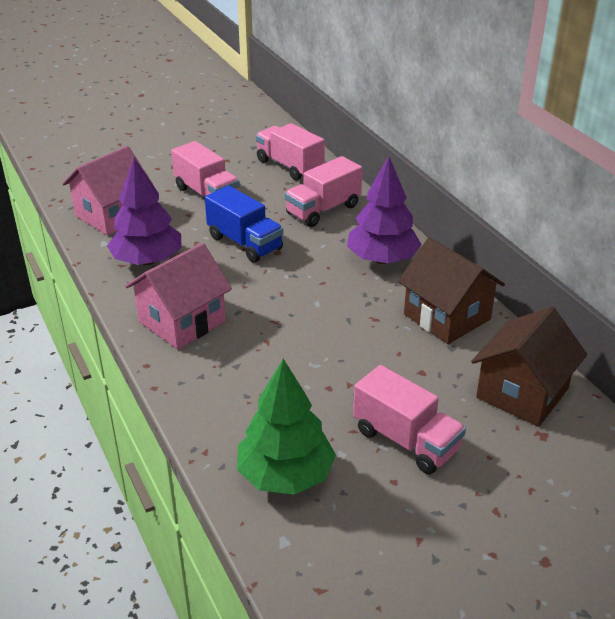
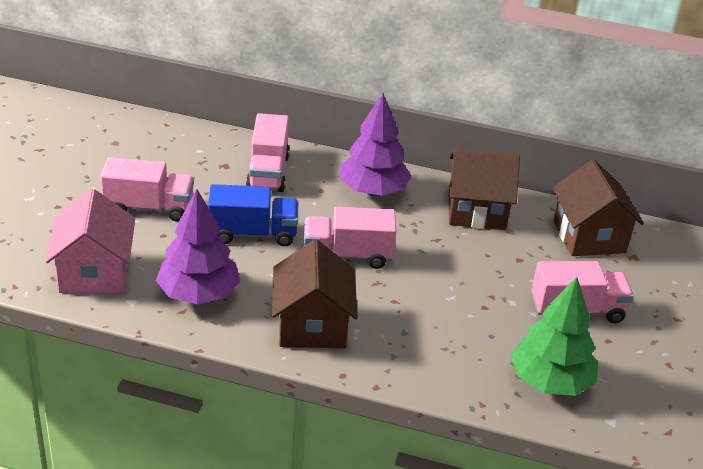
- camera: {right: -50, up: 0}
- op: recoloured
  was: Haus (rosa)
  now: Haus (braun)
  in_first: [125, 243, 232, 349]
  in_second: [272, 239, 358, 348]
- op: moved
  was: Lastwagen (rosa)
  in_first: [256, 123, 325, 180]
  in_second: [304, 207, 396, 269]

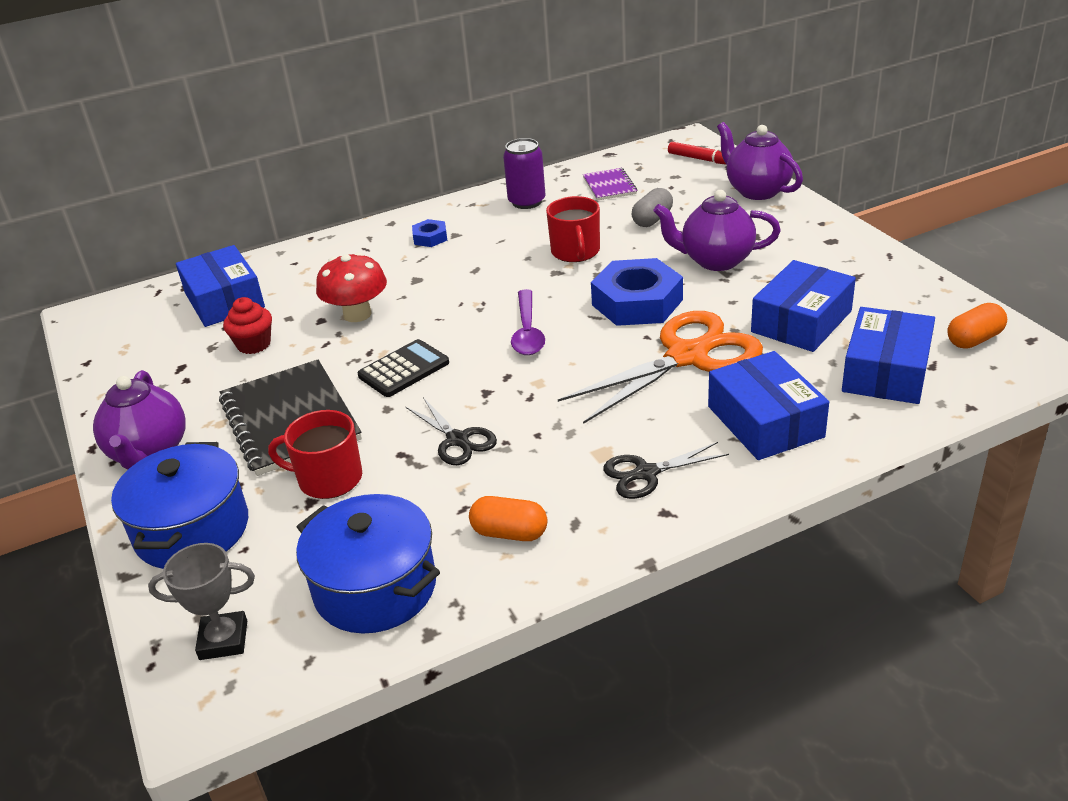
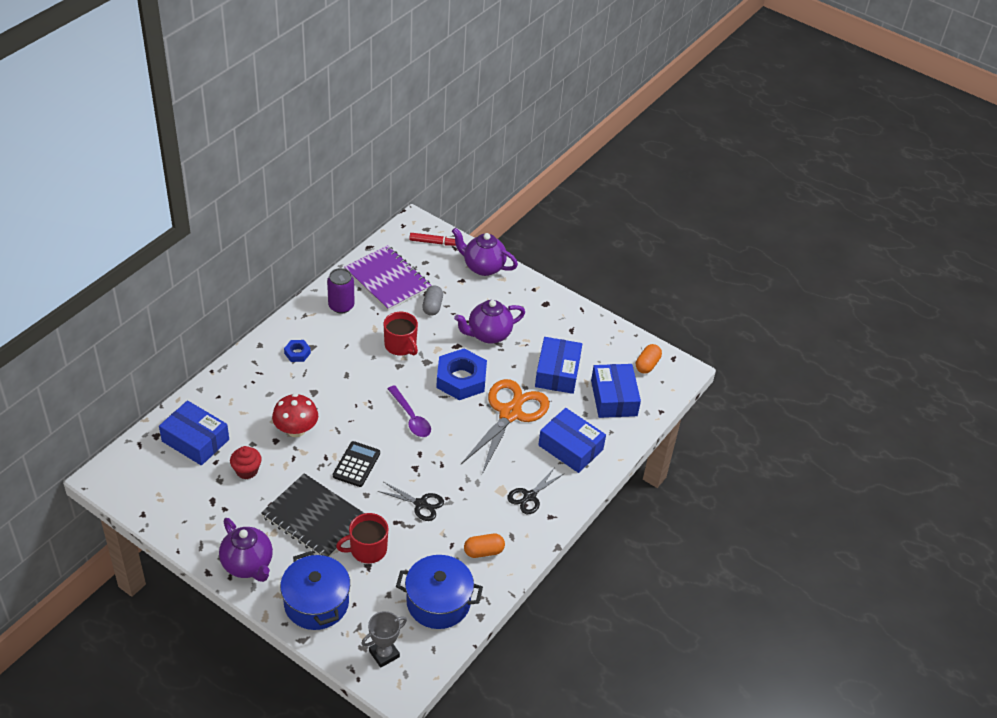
- camera: {right: -35, up: 10}
- op: resized
  was: Notizbuch (lila)
  in_first: [583, 168, 637, 201]
  in_second: [344, 245, 432, 311]
  ratio: 1.94

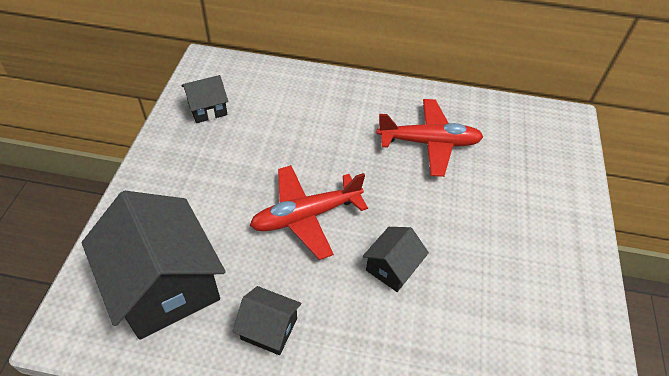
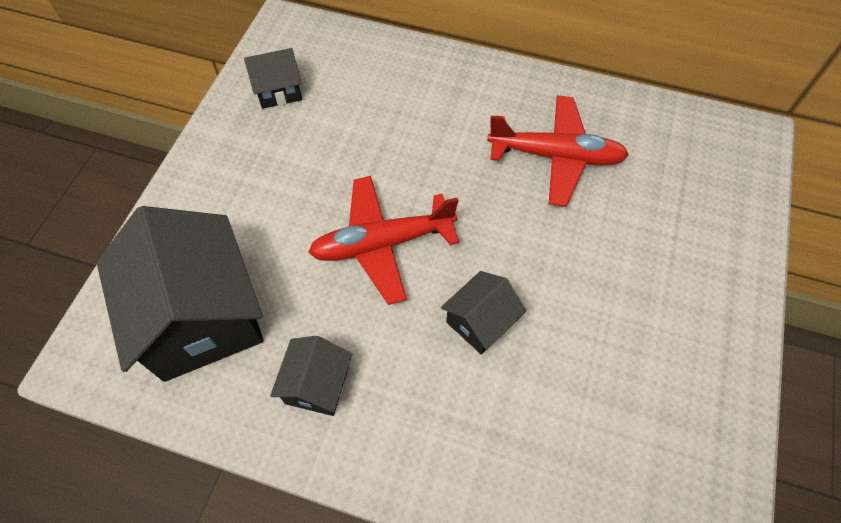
- camera: {right: 10, up: 10}
- op: turned
  was: Haus (schwarz)
  in_first: [233, 286, 301, 355]
  in_second: [270, 336, 352, 416]
  clockwise: 75

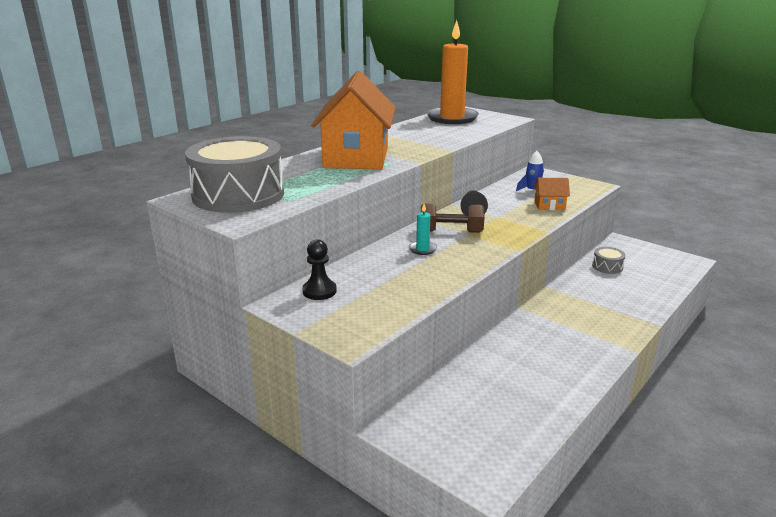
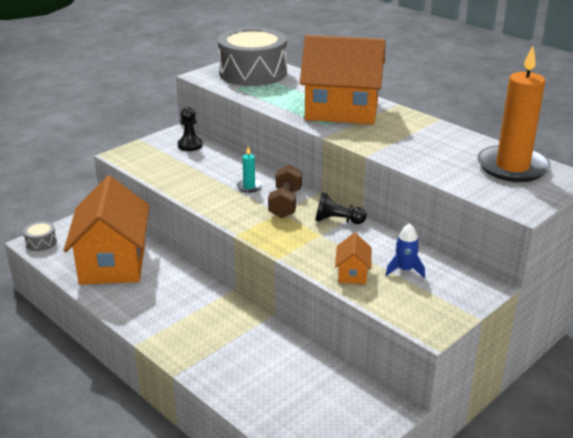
- camera: {right: 95, up: 5}
- op: moved
  was: Trommel (grau)
  in_first: [592, 247, 626, 274]
  in_second: [23, 221, 57, 251]
- op: added
  now: Haus (orange)
  in_second: [63, 176, 149, 285]

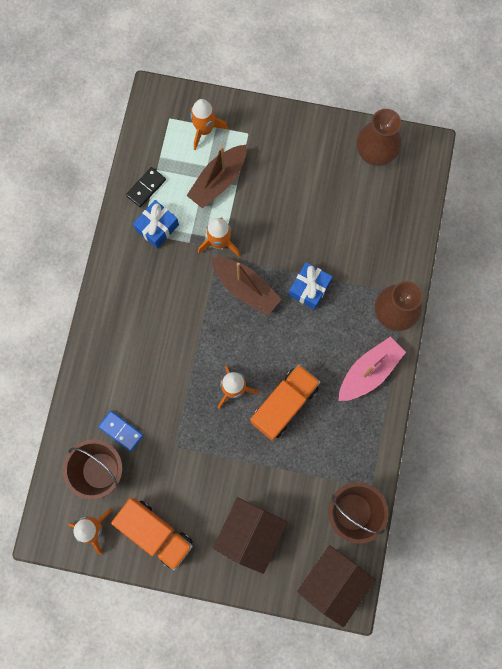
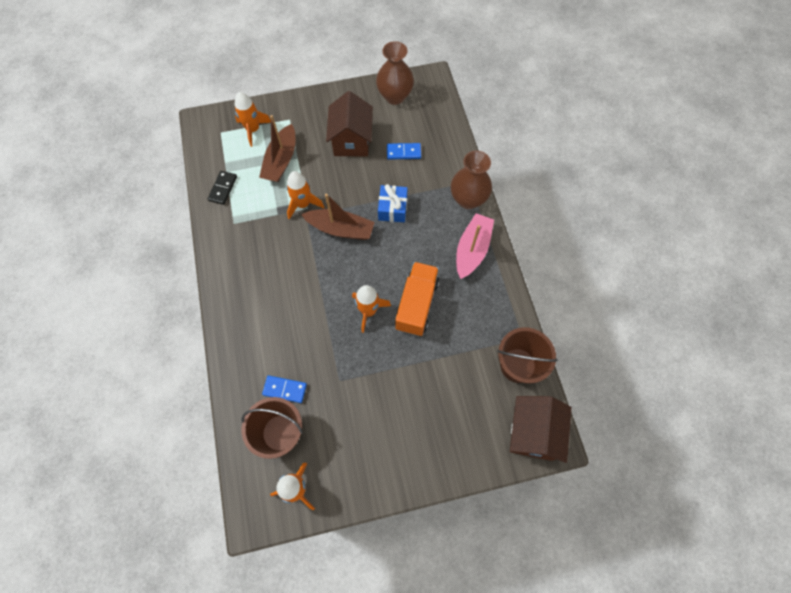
- camera: {right: -25, up: -10}
- op: removed
  was: Lastwagen (orange)
  in_first: [111, 498, 193, 571]
- op: removed
  was: Geschenk (blau)
  in_first: [133, 200, 179, 248]
- op: moved
  was: Haus (braun)
  in_first: [213, 497, 288, 574]
  in_second: [326, 91, 373, 157]
- op: added
  now: Dominostein (blau)
  in_second: [387, 143, 421, 160]

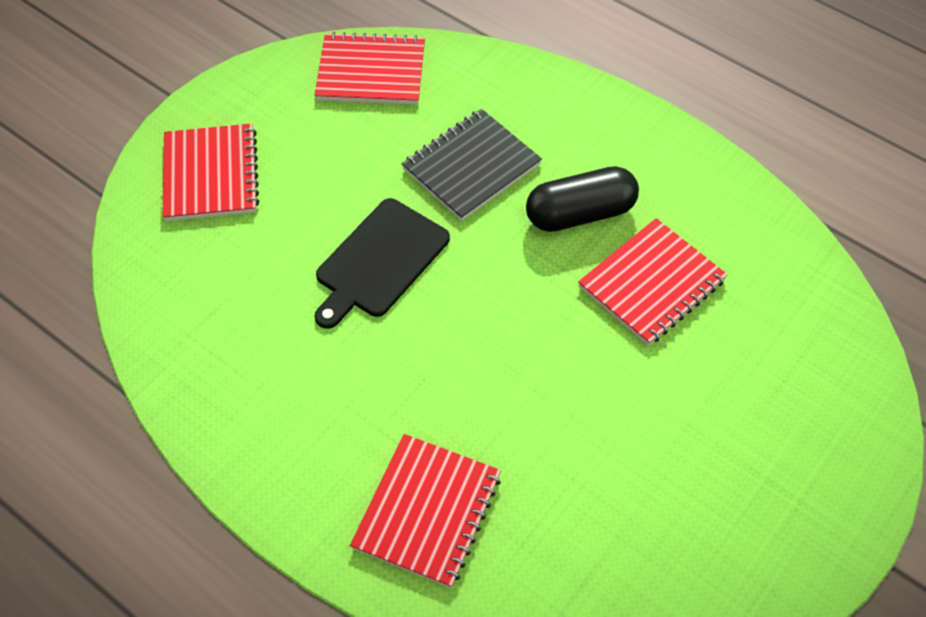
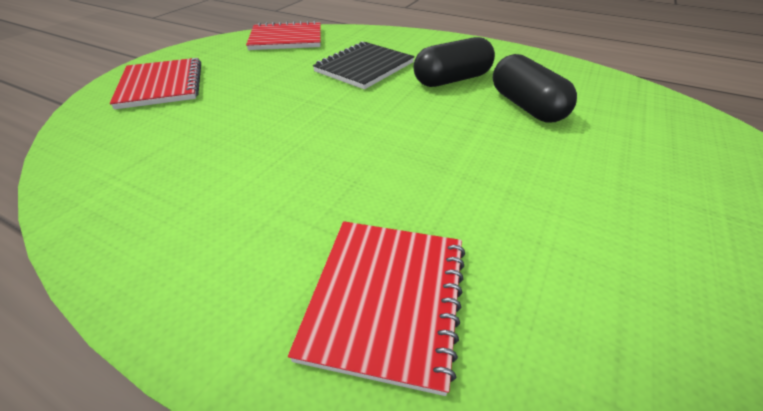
- camera: {right: -10, up: -15}
- op: removed
  was: Schneidebrett (schwarz)
  in_first: [315, 198, 450, 329]
- op: replaced
  was: Notizbuch (rot)
  now: Kapsel (schwarz)
  in_first: [578, 218, 728, 346]
  in_second: [493, 54, 577, 122]

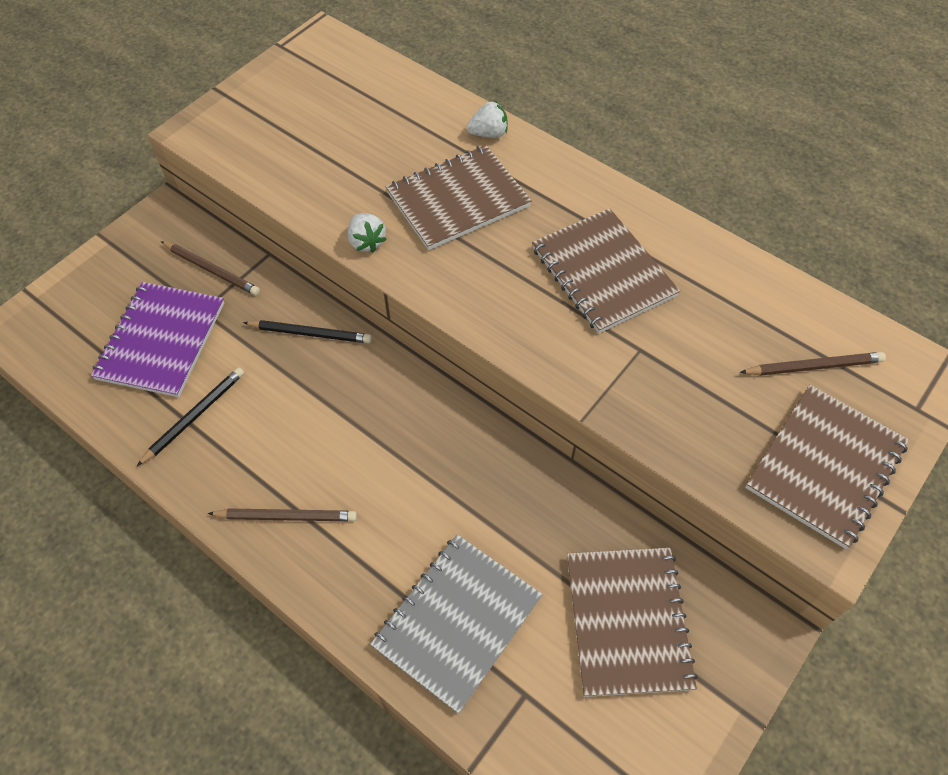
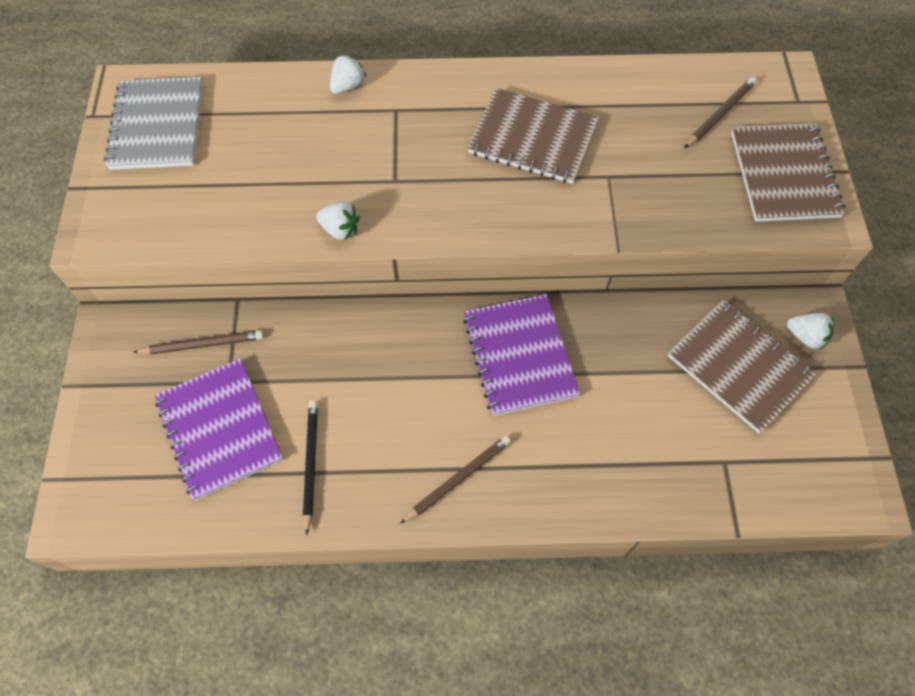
- camera: {right: -40, up: 5}
- op: removed
  was: Bleistift (schwarz)
  in_first: [243, 320, 372, 343]
- op: moved
  was: Notizbuch (grau)
  in_first: [370, 534, 543, 713]
  in_second: [104, 77, 203, 170]
- op: removed
  was: Notizbuch (braun)
  in_first: [386, 145, 532, 250]
- op: added
  now: Notizbuch (lila)
  in_second: [463, 294, 580, 416]
- op: added
  now: Erdbeere (weiß)
  in_second: [787, 313, 834, 350]

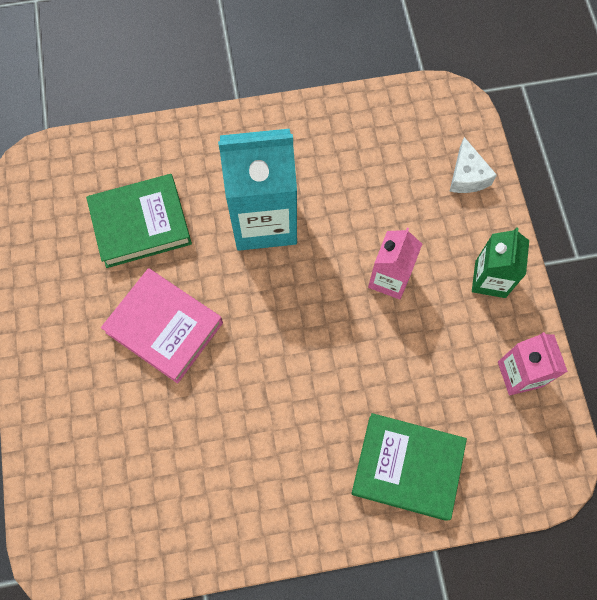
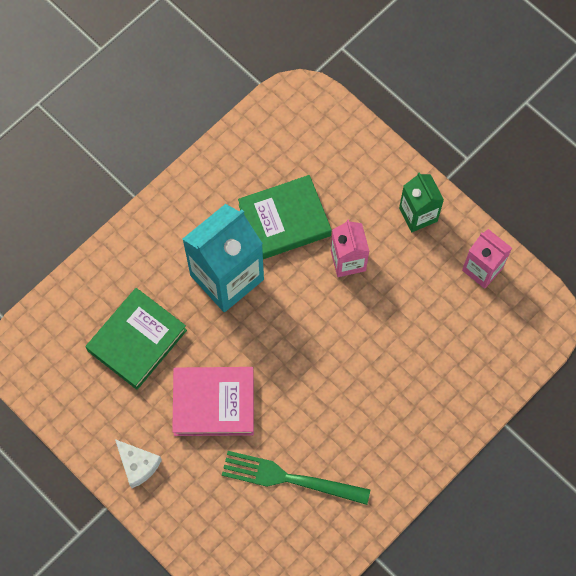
- camera: {right: -35, up: 0}
- op: moved
  was: Buch (grün)
  in_first: [352, 413, 467, 521]
  in_second: [238, 175, 332, 259]
- op: moved
  was: Käse (weiß)
  in_first: [449, 137, 497, 193]
  in_second: [115, 439, 162, 488]
- op: added
  now: Gabel (grün)
  in_second: [222, 451, 371, 505]

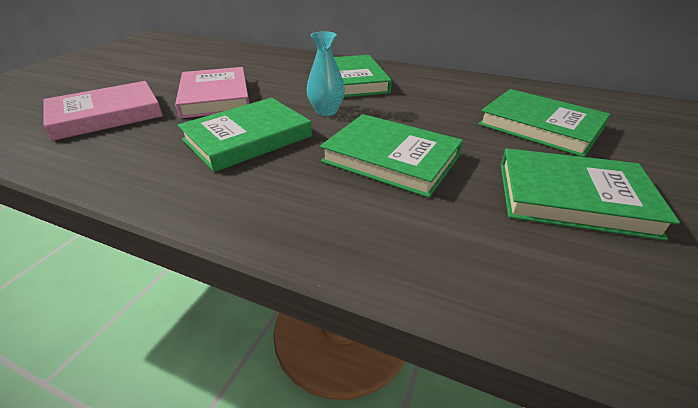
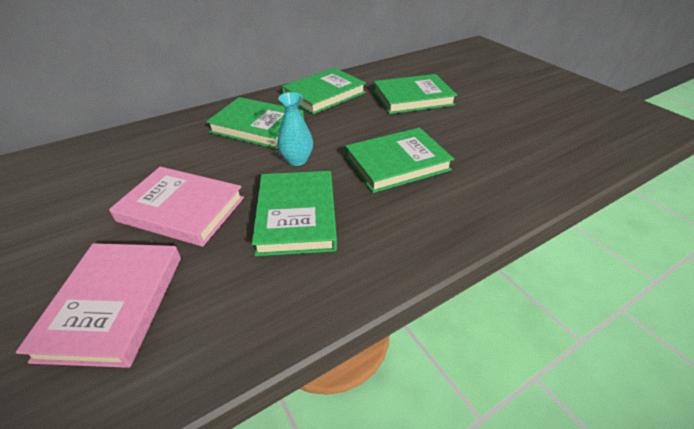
- camera: {right: -55, up: 5}
- op: moved
  was: Buch (grün)
  in_first: [501, 148, 680, 241]
  in_second: [282, 68, 366, 114]

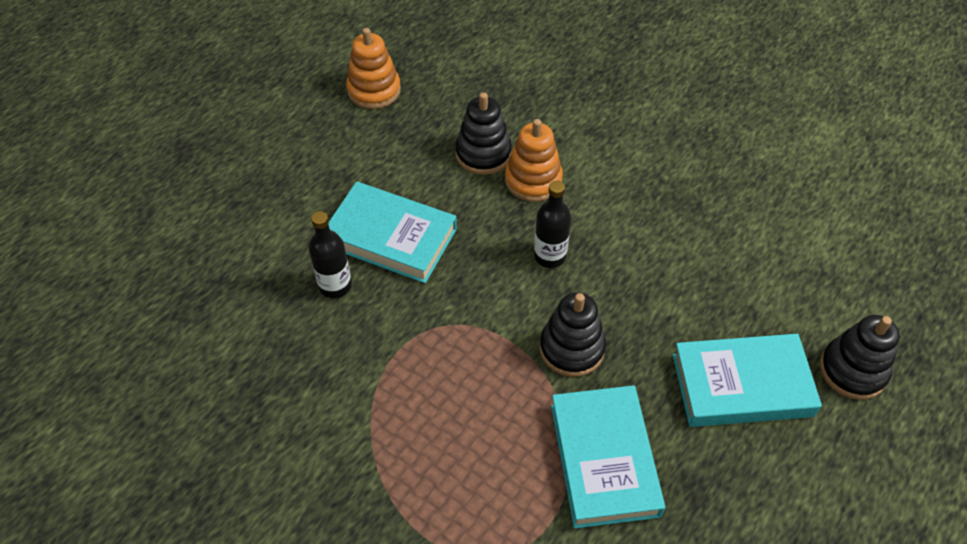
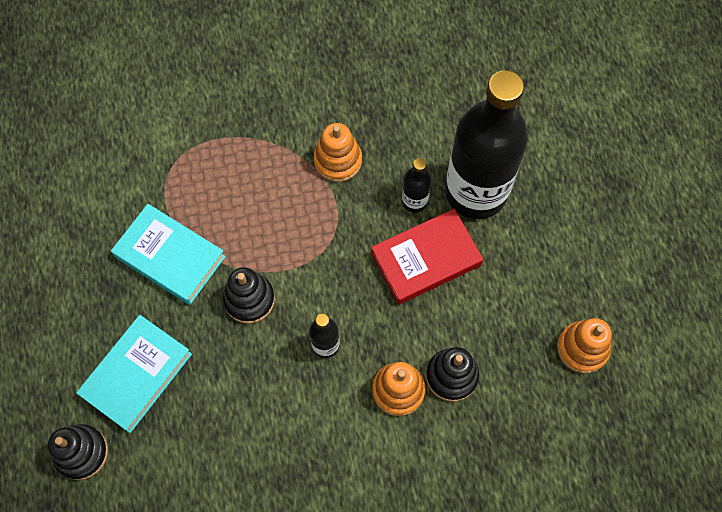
- camera: {right: 130, up: 15}
- op: recoloured
  was: Buch (türkis)
  now: Buch (rot)
  in_first: [328, 181, 457, 283]
  in_second: [371, 209, 483, 305]
- op: added
  now: Stapelspielzeug (orange)
  in_second: [314, 123, 362, 182]
- op: added
  now: Flasche (schwarz)
  in_second: [445, 70, 528, 219]

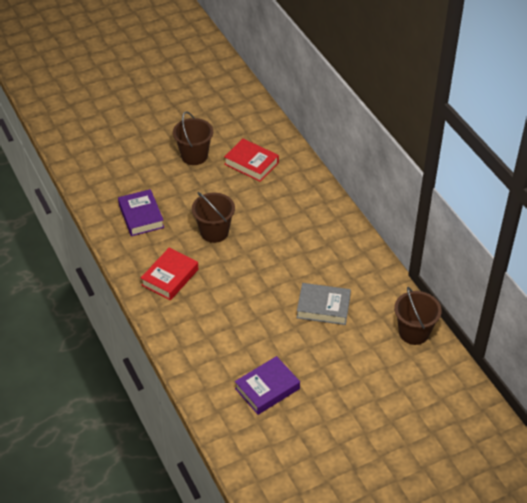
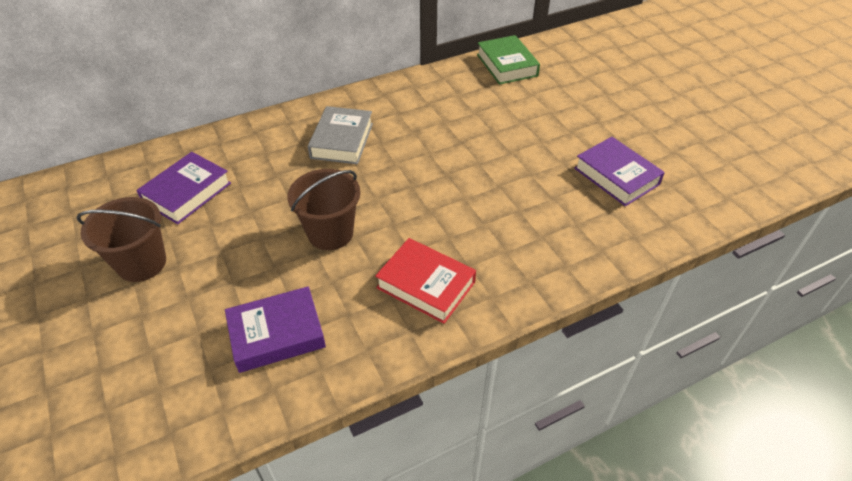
- camera: {right: -90, up: 0}
- op: recoloured
  was: Buch (rot)
  now: Buch (lila)
  in_first: [224, 139, 279, 182]
  in_second: [136, 152, 231, 224]
- op: moved
  was: Buch (grau)
  in_first: [297, 283, 351, 325]
  in_second: [308, 106, 373, 164]
- op: replaced
  was: Eimer (braun)
  now: Buch (grün)
  in_first: [394, 287, 442, 345]
  in_second: [477, 35, 540, 85]

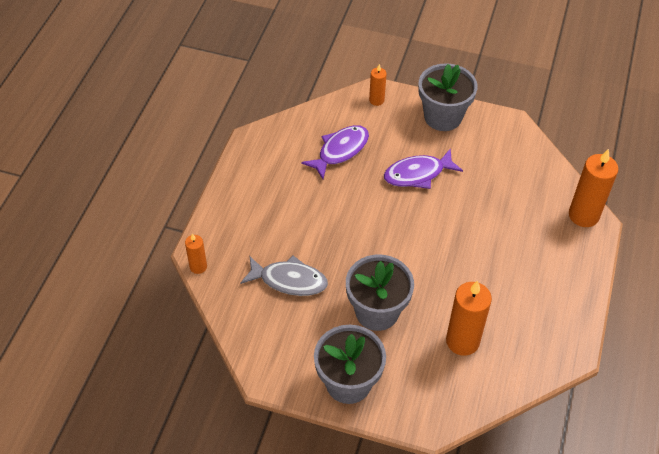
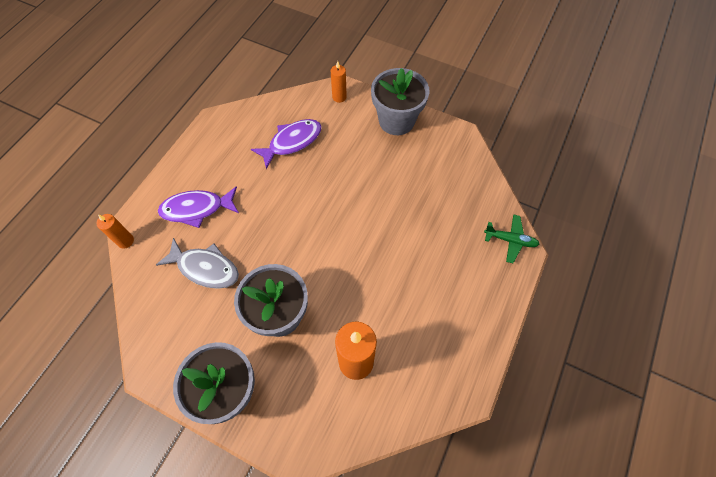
- camera: {right: 10, up: 10}
- op: moved
  was: Fisch (lila)
  in_first: [384, 148, 463, 189]
  in_second: [158, 186, 239, 228]
- op: replaced
  was: Kerze (orange)
  now: Flugzeug (grün)
  in_first: [569, 149, 618, 227]
  in_second: [484, 214, 539, 263]

